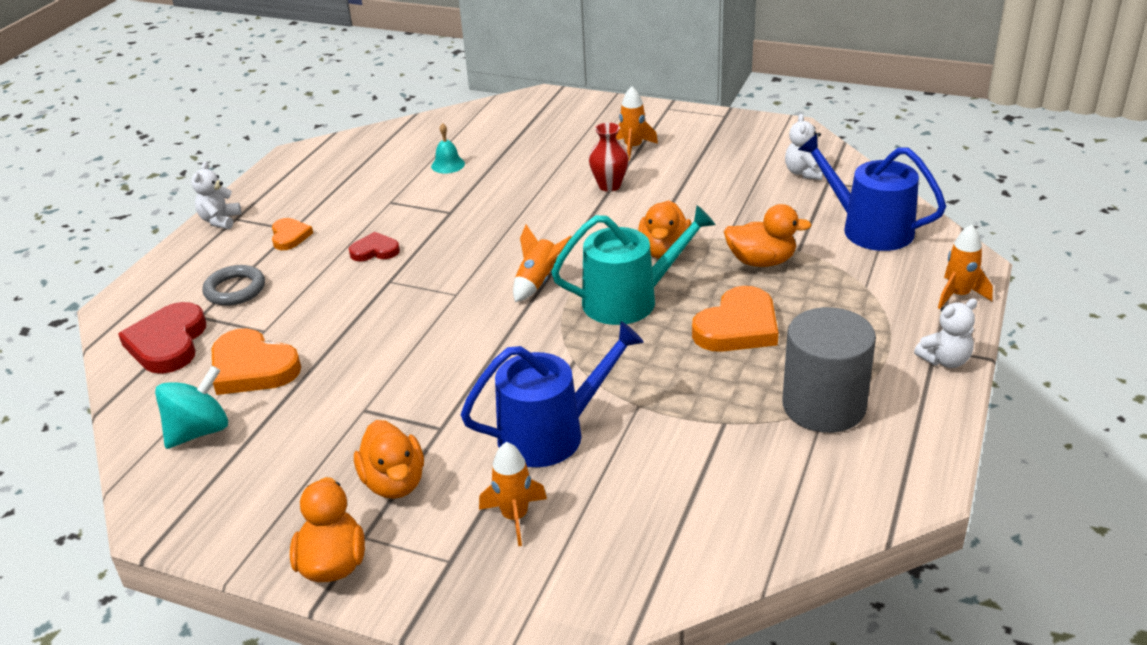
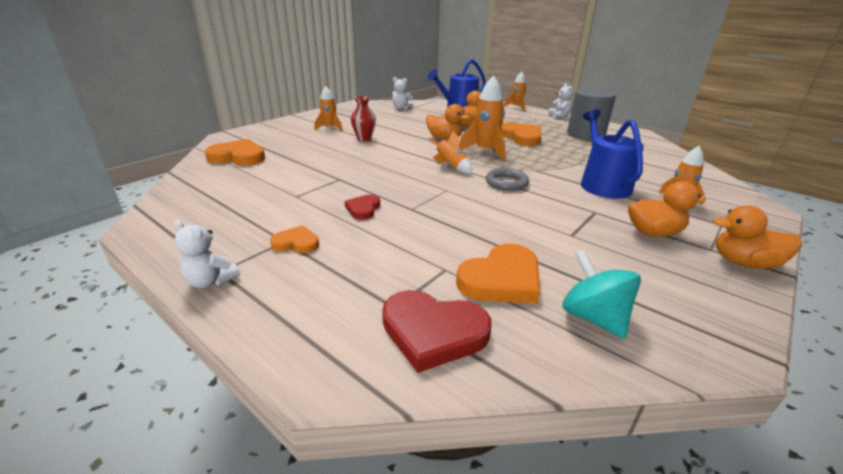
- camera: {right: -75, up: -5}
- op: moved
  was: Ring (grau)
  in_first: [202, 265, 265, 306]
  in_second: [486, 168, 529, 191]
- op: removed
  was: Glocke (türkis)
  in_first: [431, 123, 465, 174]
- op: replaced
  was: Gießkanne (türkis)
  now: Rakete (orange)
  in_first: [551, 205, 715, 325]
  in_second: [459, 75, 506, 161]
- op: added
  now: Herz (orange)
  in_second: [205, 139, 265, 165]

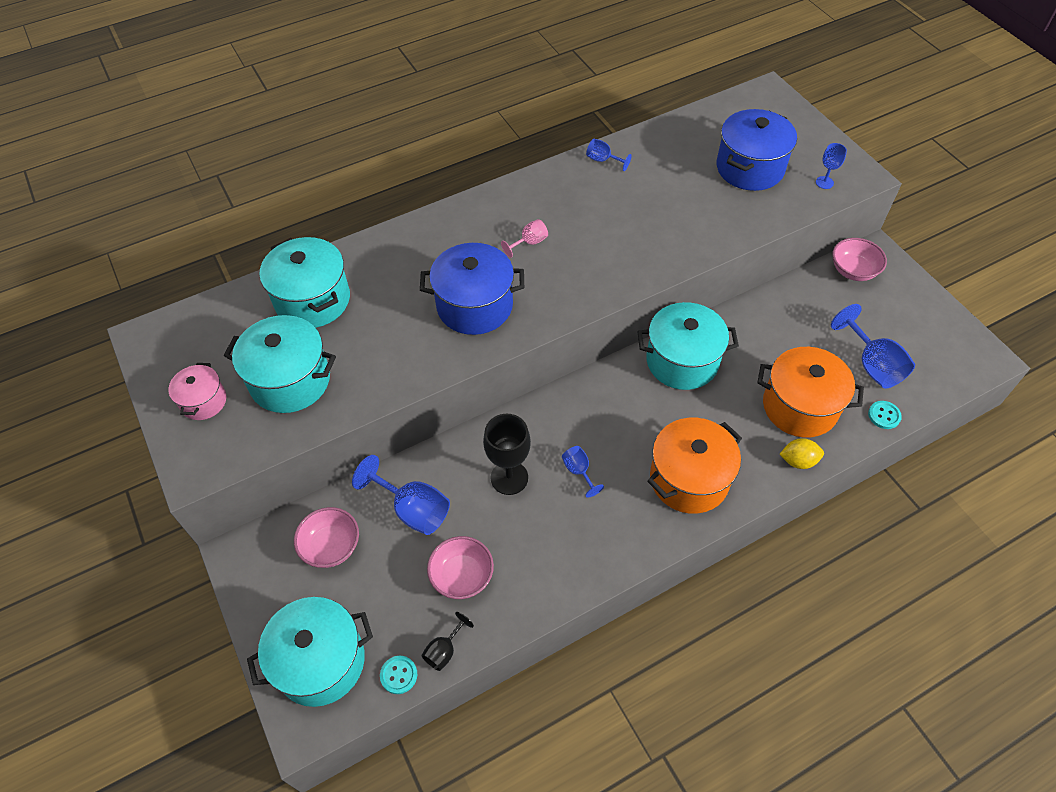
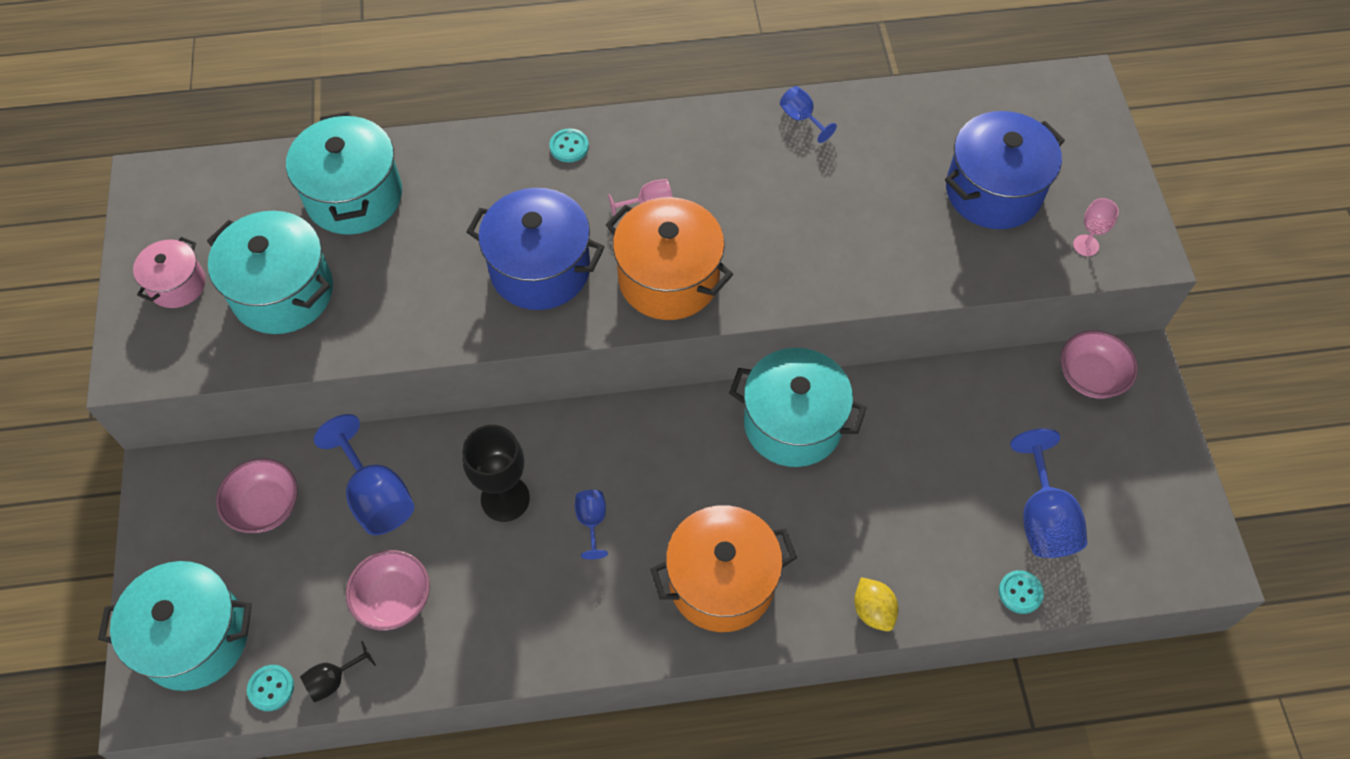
- camera: {right: 20, up: 5}
- op: moved
  was: Kochtopf (orange)
  in_first: [757, 347, 864, 438]
  in_second: [606, 197, 733, 320]
- op: turned
  was: Zitrone (gelb)
  in_first: [780, 438, 824, 469]
  in_second: [854, 577, 899, 631]
  clockwise: 45
- op: recoloured
  was: Kelch (blau)
  now: Kelch (rosa)
  in_first: [816, 143, 847, 189]
  in_second: [1073, 198, 1119, 256]
- op: added
  now: Knopf (türkis)
  in_second: [549, 128, 589, 162]

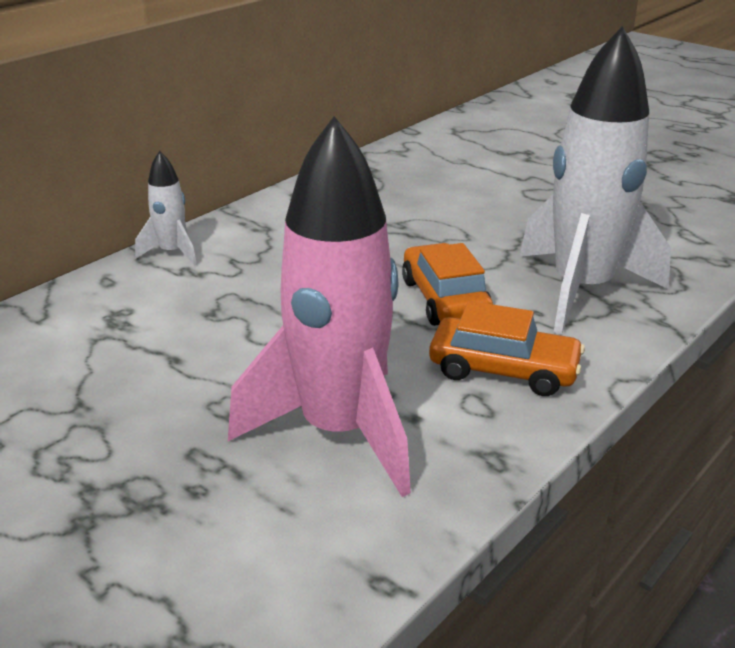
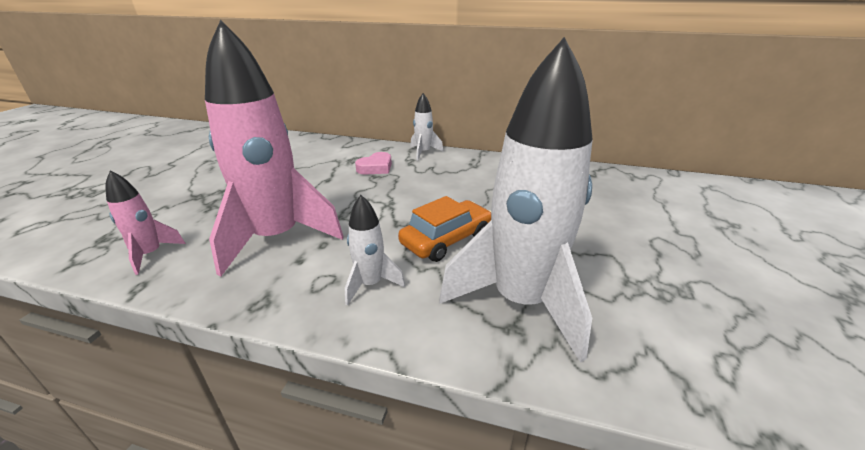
- camera: {right: 65, up: 0}
- op: replaced
  was: Auto (orange)
  now: Rakete (weiß)
  in_first: [429, 301, 585, 396]
  in_second: [345, 195, 405, 306]
- op: added
  now: Rakete (rosa)
  in_second: [105, 170, 186, 275]
- op: added
  now: Herz (rosa)
  in_second: [355, 152, 392, 175]

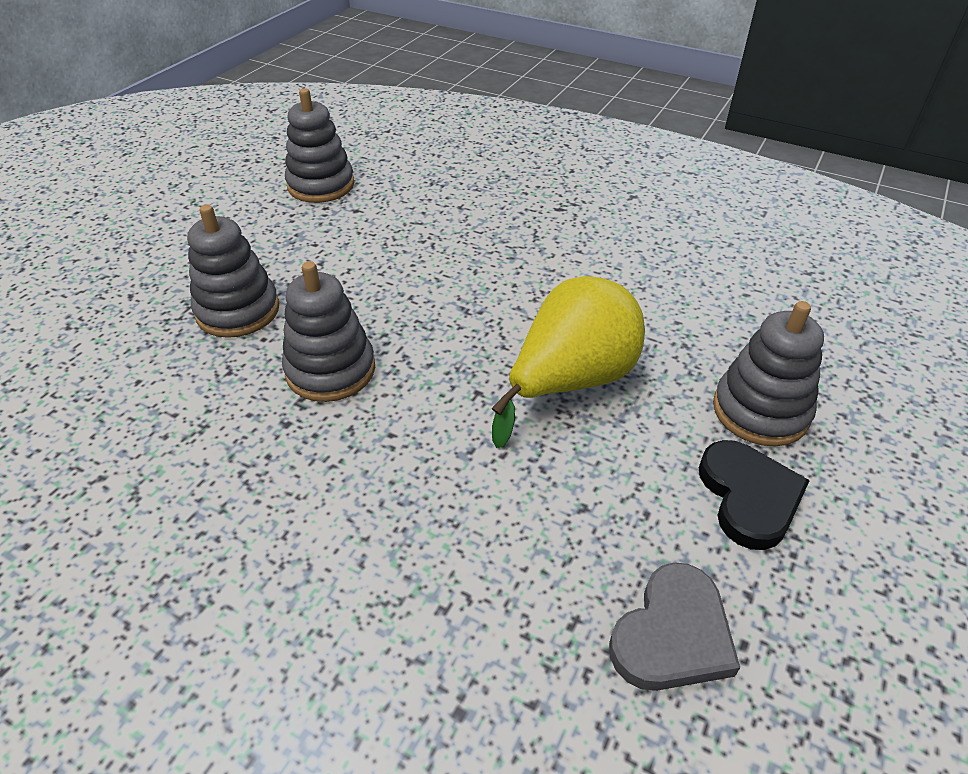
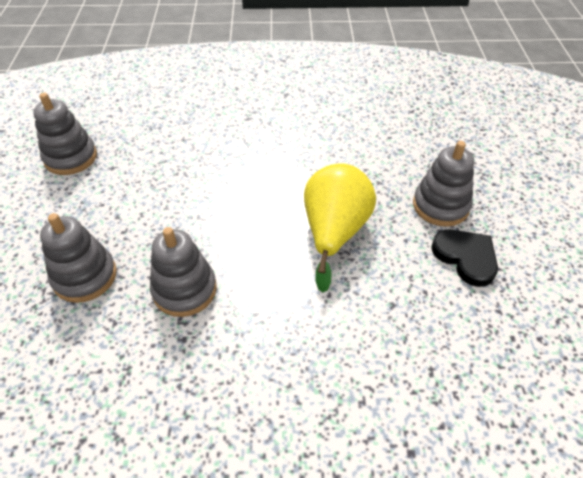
- camera: {right: -30, up: 5}
- op: removed
  was: Herz (grau)
  in_first: [609, 562, 740, 691]

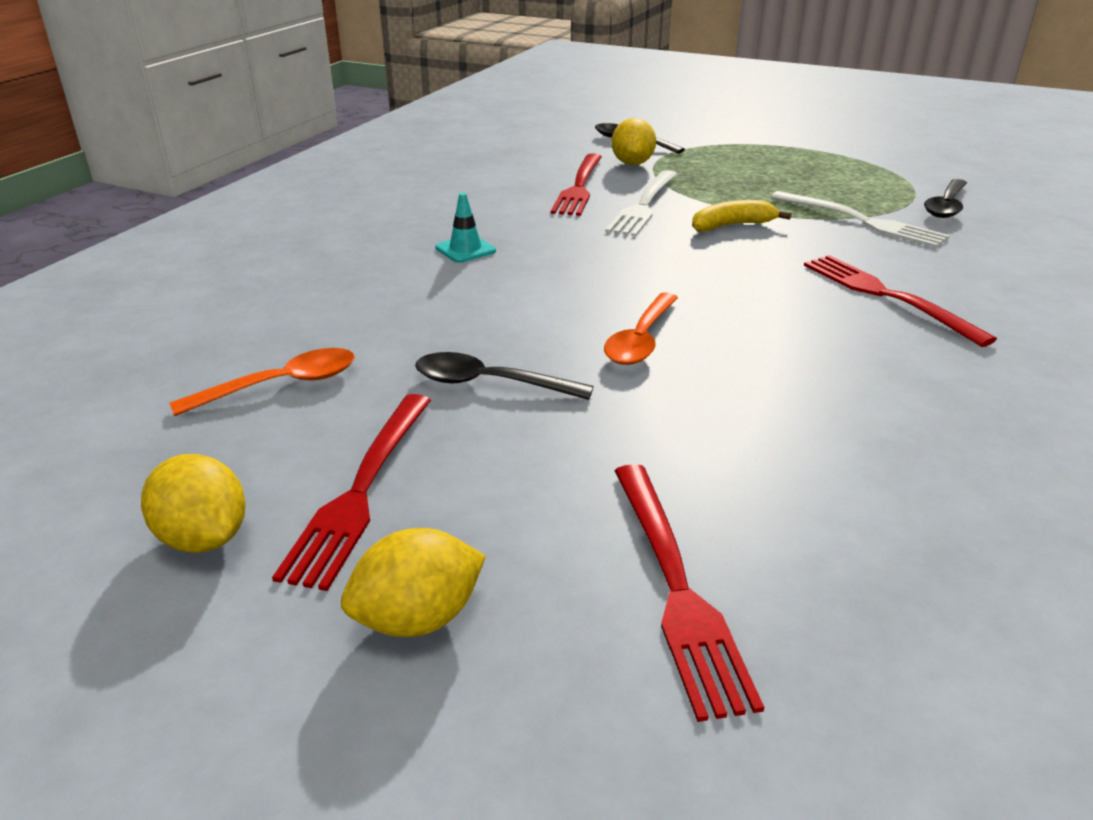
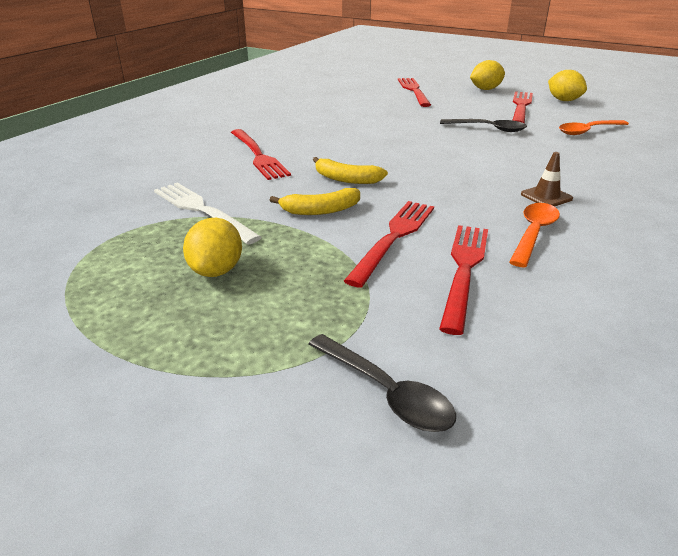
- camera: {right: -175, up: 0}
- op: recoloured
  was: Leitkegel (türkis)
  now: Leitkegel (braun)
  in_first: [435, 193, 496, 263]
  in_second: [521, 152, 573, 207]
- op: moved
  was: Löffel (orange)
  in_first: [604, 293, 678, 365]
  in_second: [509, 203, 560, 267]
- op: recoloured
  was: Gabel (weiß)
  now: Gabel (rot)
  in_first: [605, 170, 677, 237]
  in_second: [344, 201, 434, 288]
- op: moved
  was: Zitrone (gelb)
  in_first: [611, 118, 656, 165]
  in_second: [183, 218, 242, 277]
- op: removed
  was: Löffel (schwarz)
  in_first: [924, 179, 967, 218]
- op: added
  now: Banane (gelb)
  in_second: [313, 157, 388, 184]

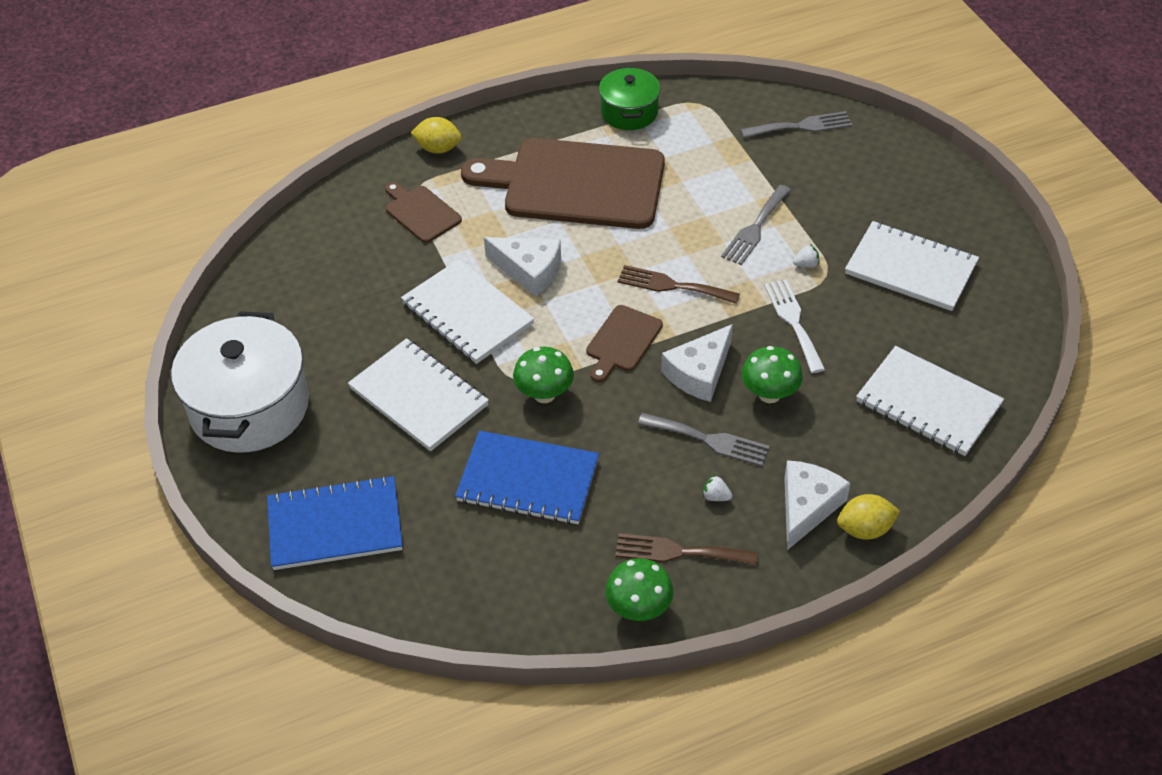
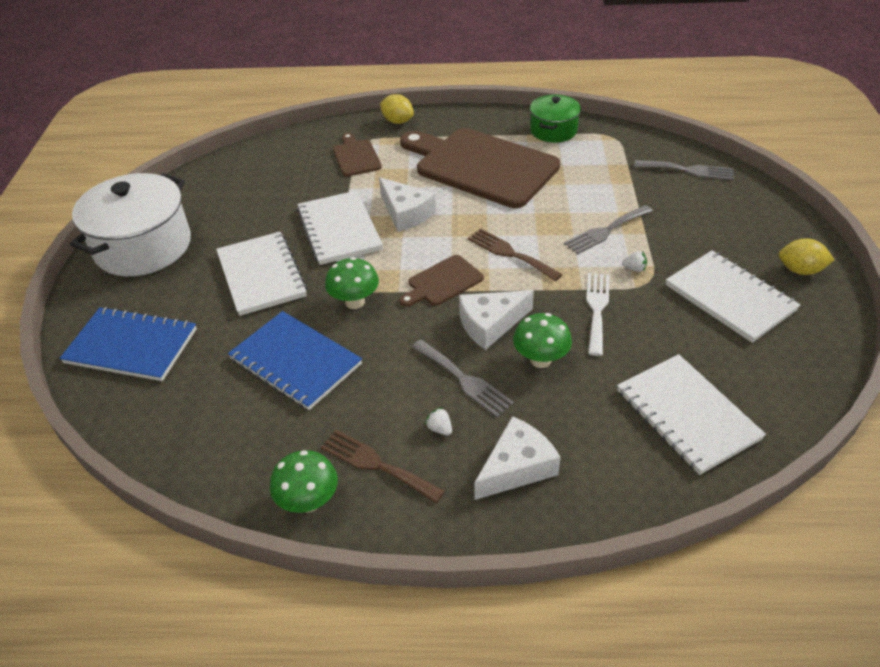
- camera: {right: 25, up: -5}
- op: moved
  was: Zitrone (gelb)
  in_first: [837, 494, 900, 540]
  in_second: [779, 238, 834, 275]

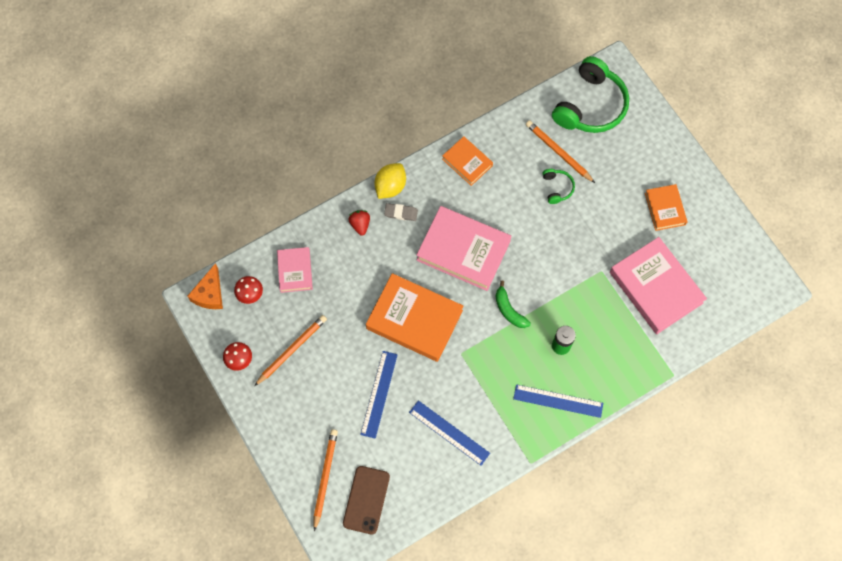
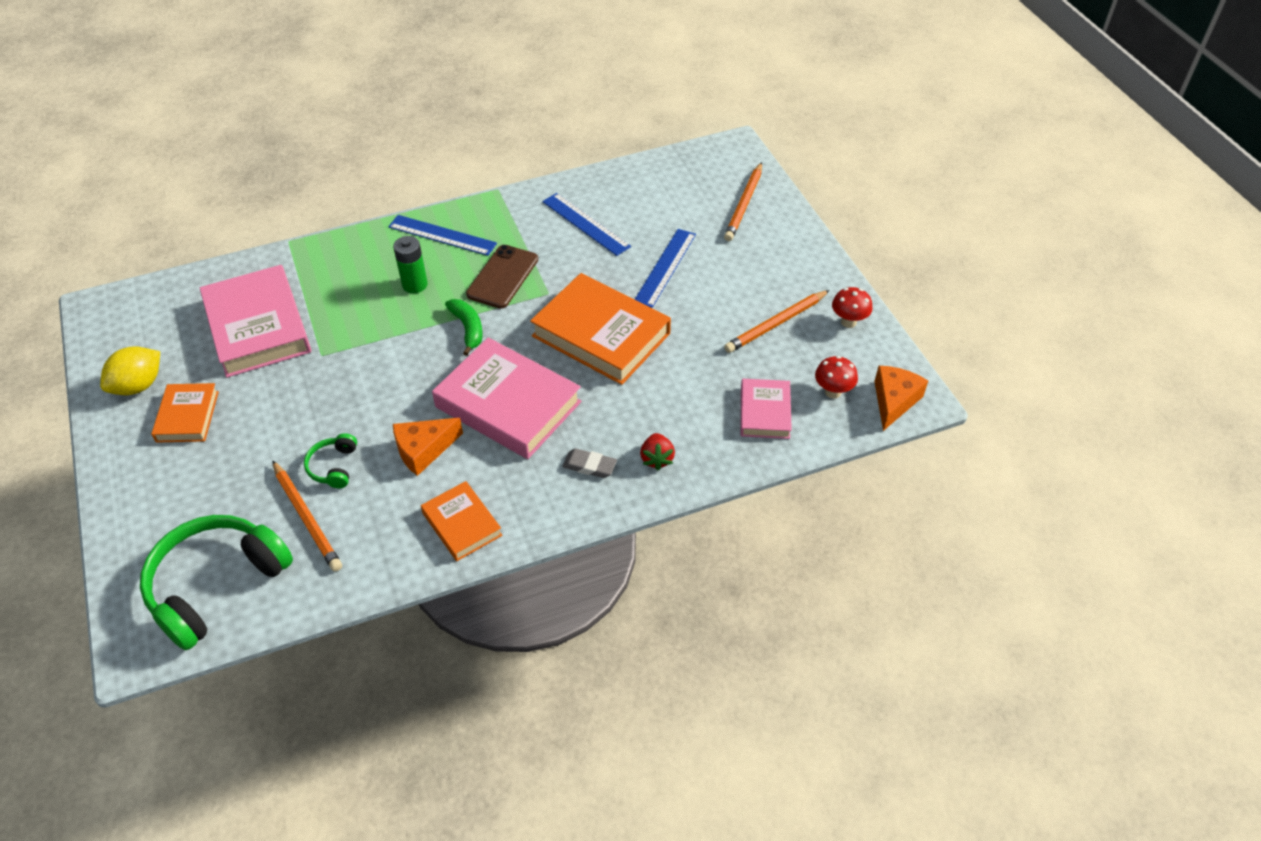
- camera: {right: -170, up: -20}
- op: moved
  was: Handy (braun)
  in_first: [343, 466, 390, 534]
  in_second: [466, 245, 538, 309]
- op: moved
  was: Zitrone (gelb)
  in_first: [374, 163, 406, 199]
  in_second: [100, 346, 160, 395]
- op: added
  now: Käse (orange)
  in_second: [393, 418, 463, 476]

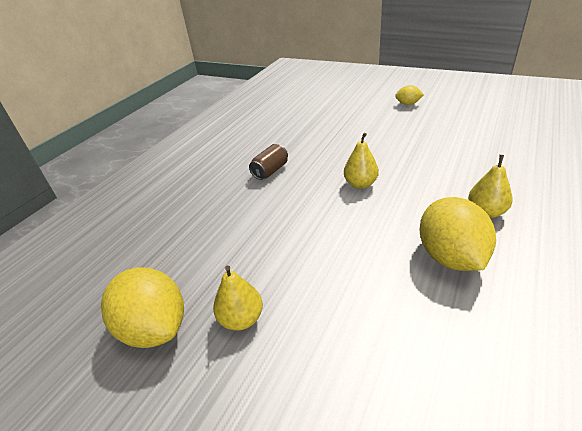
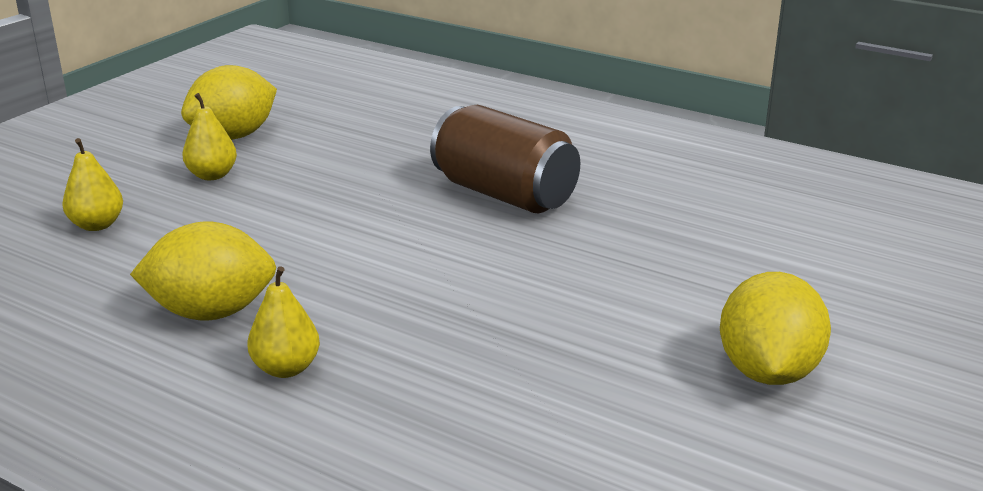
- camera: {right: 90, up: -10}
- op: resized
  was: Dose (braun)
  in_first: [249, 144, 288, 180]
  in_second: [430, 105, 580, 214]
  ratio: 2.05
- op: moved
  was: Birne (gelb)
  in_first: [344, 133, 379, 189]
  in_second: [62, 138, 123, 231]
- op: resized
  was: Zitrone (gelb)
  in_first: [395, 85, 424, 105]
  in_second: [720, 272, 831, 385]
  ratio: 2.01

